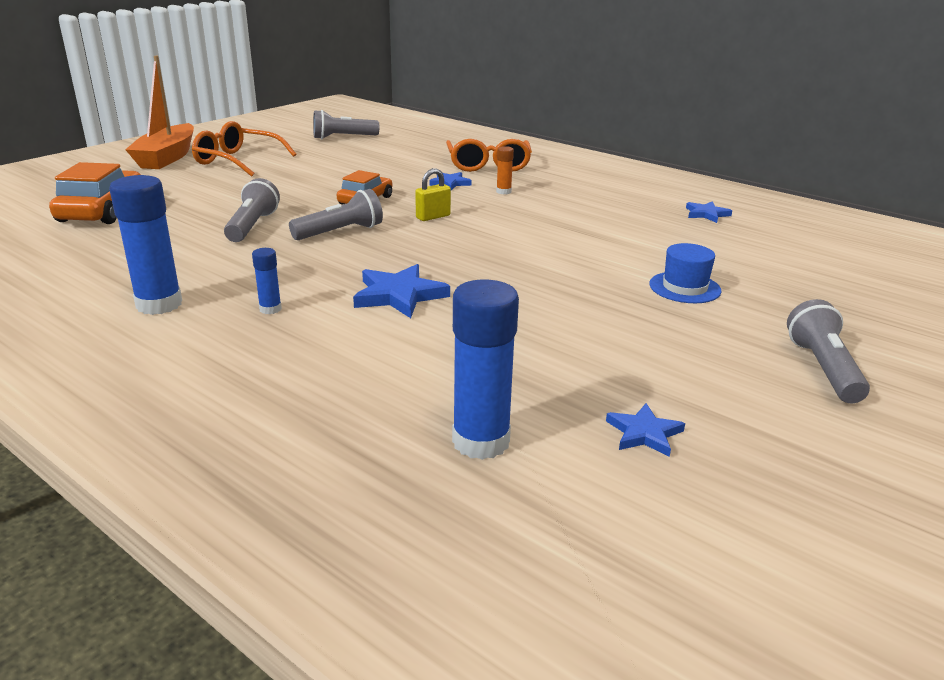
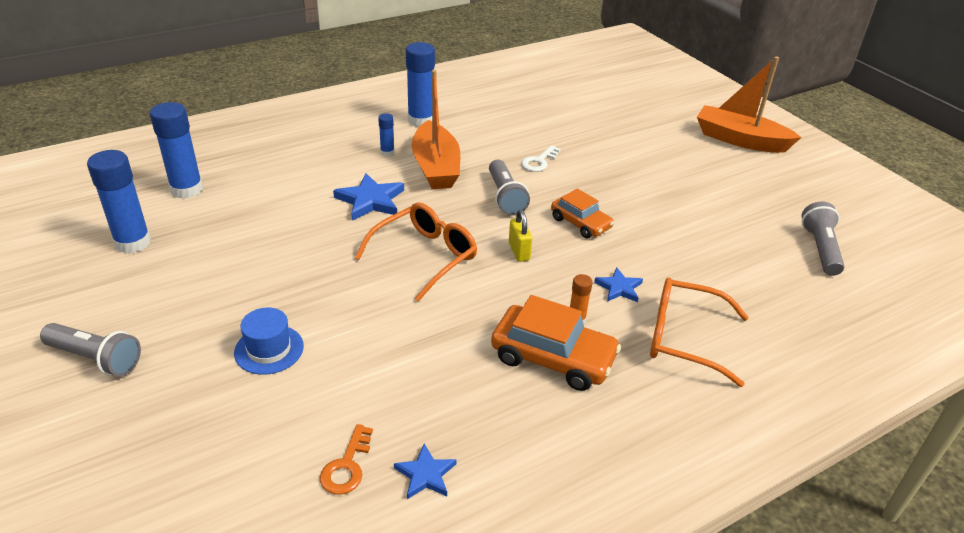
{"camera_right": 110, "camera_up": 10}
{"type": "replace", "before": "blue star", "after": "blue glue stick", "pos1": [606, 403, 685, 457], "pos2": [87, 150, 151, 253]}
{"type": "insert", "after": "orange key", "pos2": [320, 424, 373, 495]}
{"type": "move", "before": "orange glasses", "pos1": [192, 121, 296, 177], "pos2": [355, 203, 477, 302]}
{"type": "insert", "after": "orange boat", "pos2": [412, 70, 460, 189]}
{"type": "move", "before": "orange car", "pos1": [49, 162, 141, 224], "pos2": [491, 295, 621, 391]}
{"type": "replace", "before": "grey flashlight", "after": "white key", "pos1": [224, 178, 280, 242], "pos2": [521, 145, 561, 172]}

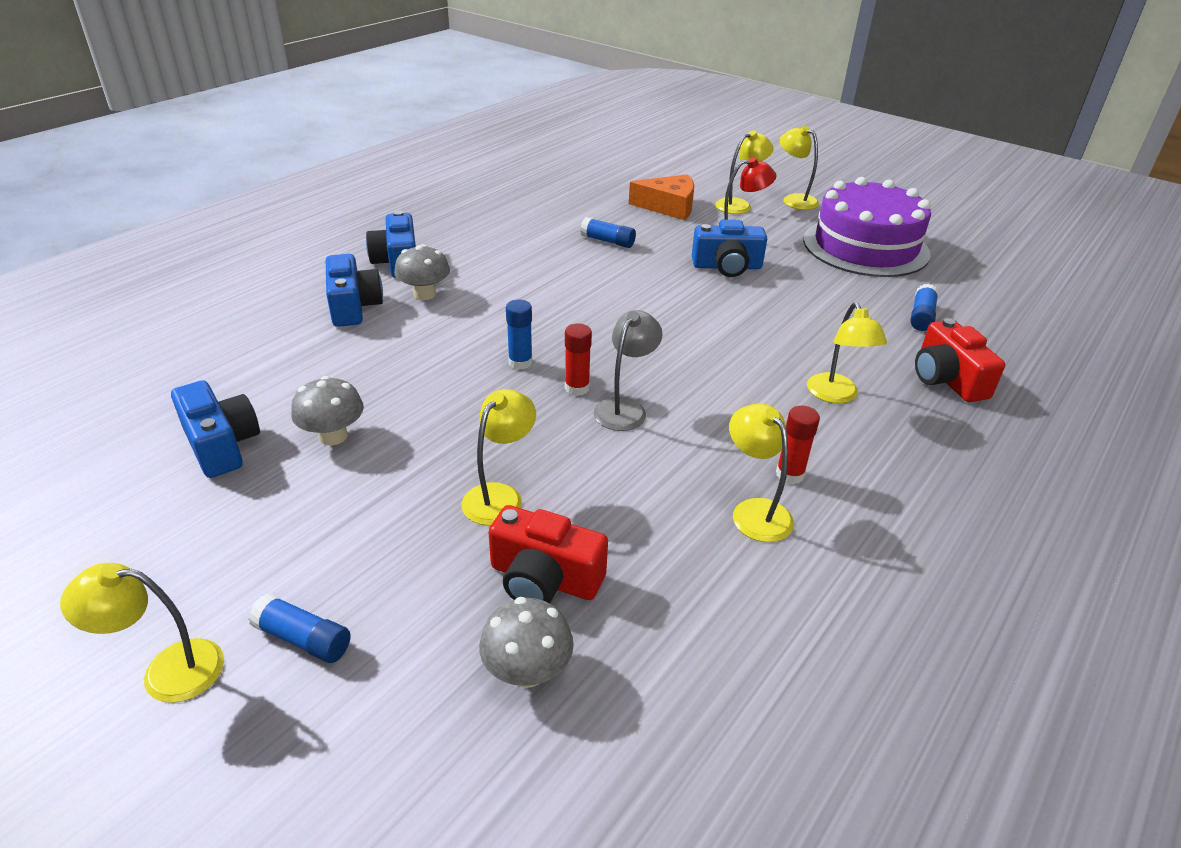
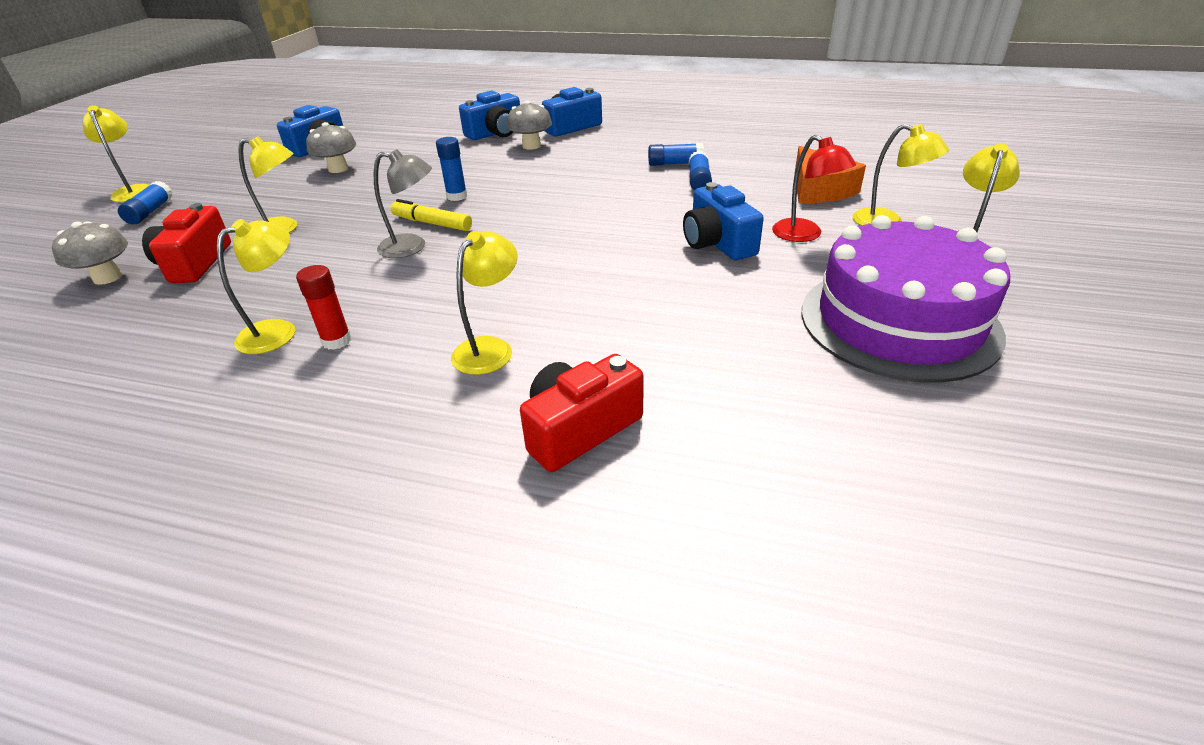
{"camera_right": 70, "camera_up": 0}
{"type": "replace", "before": "red glue stick", "after": "yellow marker", "pos1": [565, 324, 592, 396], "pos2": [391, 199, 472, 231]}
{"type": "rotate", "before": "yellow lamp", "pos1": [807, 302, 887, 403], "pos2": [451, 231, 518, 375], "turn": 150}
{"type": "move", "before": "blue glue stick", "pos1": [910, 284, 938, 331], "pos2": [648, 143, 704, 166]}

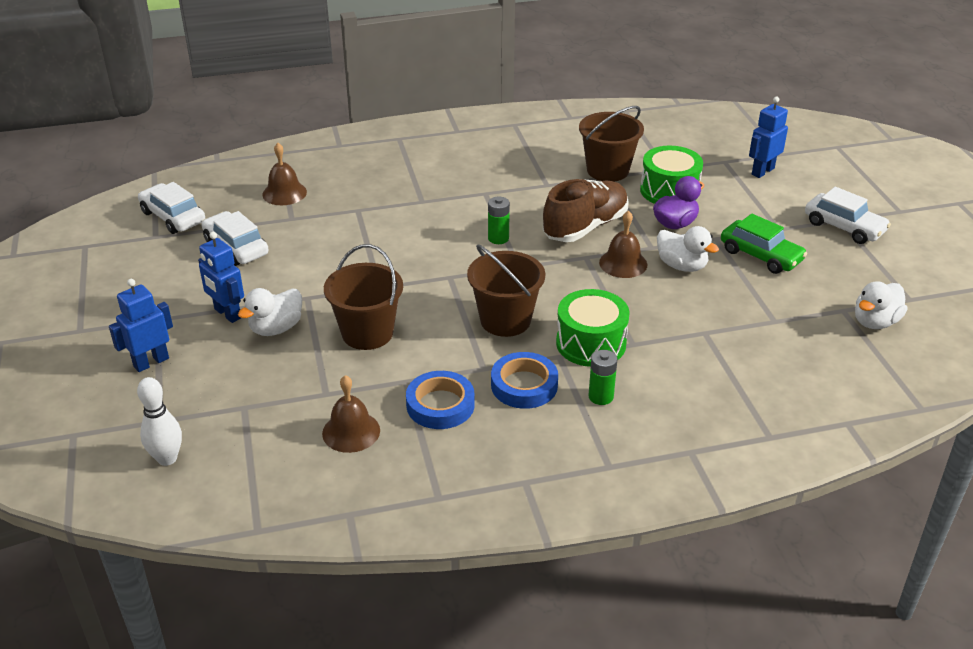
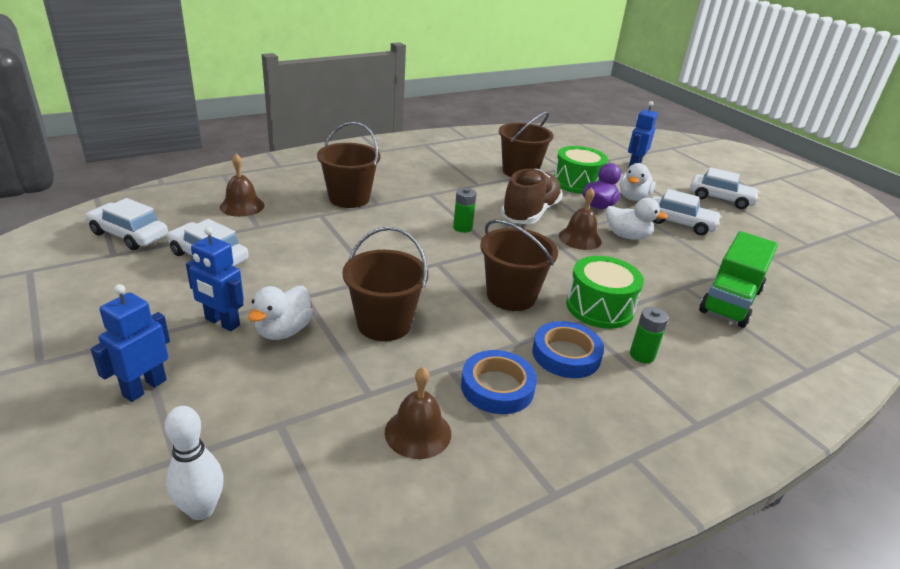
{"camera_right": -20, "camera_up": -5}
{"type": "insert", "after": "brown bucket", "pos2": [317, 122, 381, 208]}
{"type": "move", "before": "white duck", "pos1": [855, 281, 907, 329], "pos2": [620, 163, 656, 201]}
{"type": "recolor", "before": "green car", "after": "white car", "pos1": [721, 214, 807, 274], "pos2": [652, 189, 722, 235]}
{"type": "insert", "after": "green truck", "pos2": [699, 231, 778, 328]}

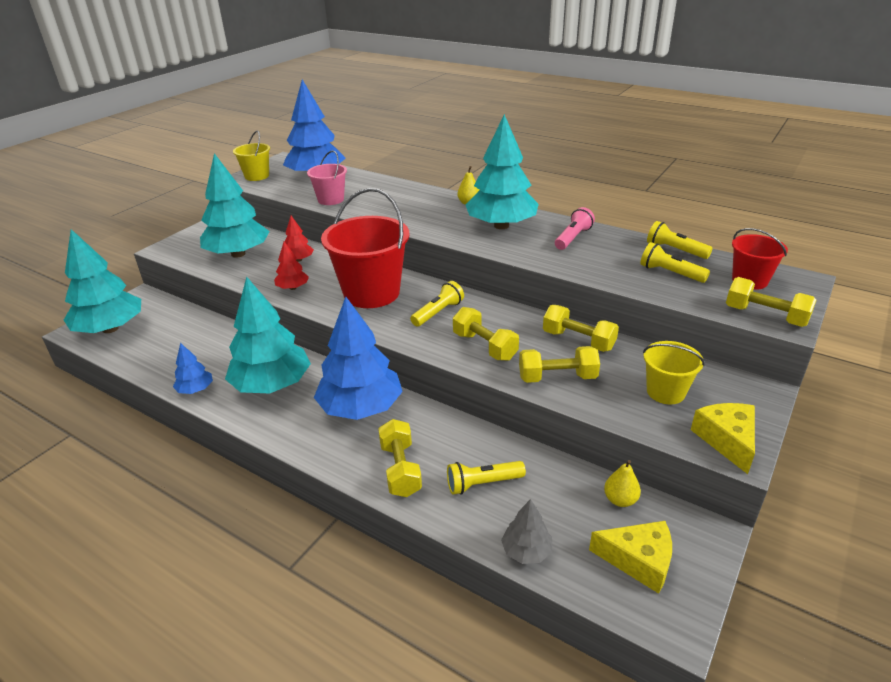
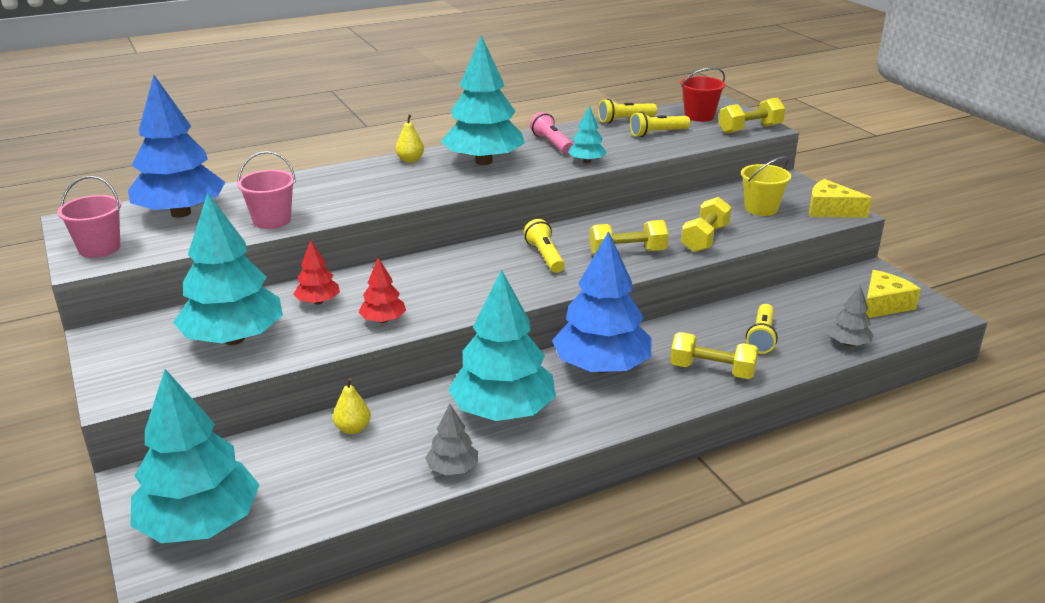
{"camera_right": -60, "camera_up": -5}
{"type": "recolor", "before": "yellow bucket", "after": "pink bucket", "pos1": [233, 131, 270, 181], "pos2": [57, 176, 121, 258]}
{"type": "move", "before": "yellow pear", "pos1": [604, 460, 641, 507], "pos2": [333, 378, 371, 434]}
{"type": "recolor", "before": "blue tree", "after": "grey tree", "pos1": [173, 343, 213, 394], "pos2": [425, 404, 478, 475]}
{"type": "insert", "after": "turquoise tree", "pos2": [568, 106, 607, 163]}
{"type": "delete", "before": "red bucket", "pos1": [321, 188, 409, 308]}
{"type": "delete", "before": "yellow dumbbell", "pos1": [543, 305, 619, 352]}

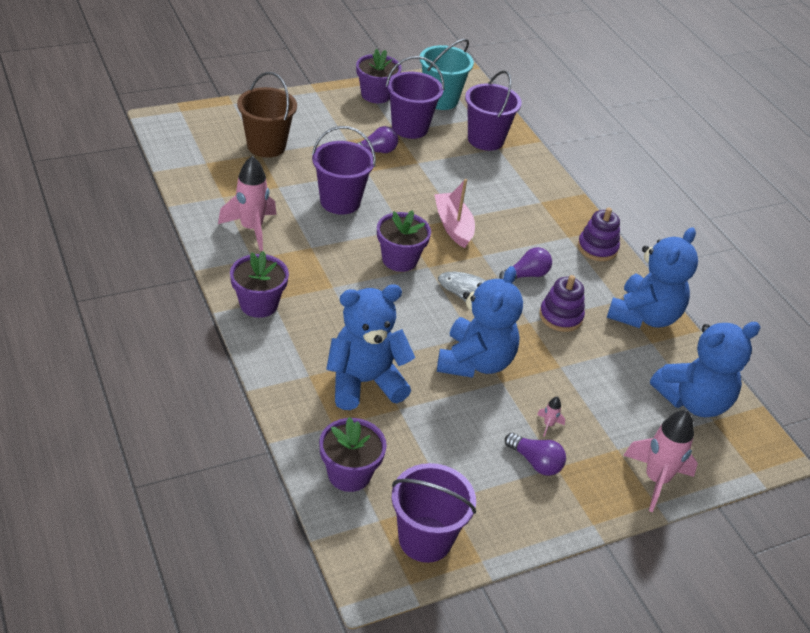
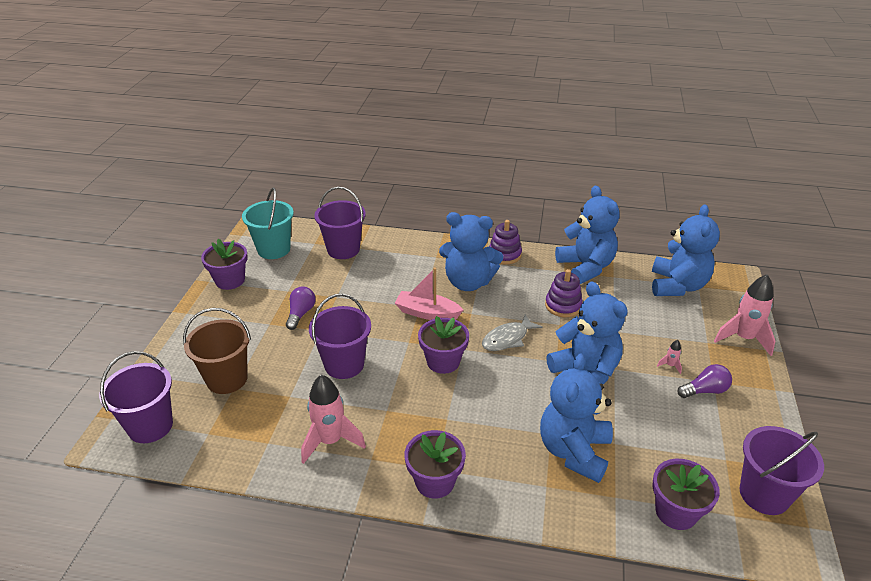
{"camera_right": -50, "camera_up": -5}
{"type": "move", "before": "purple bucket", "pos1": [386, 56, 444, 139], "pos2": [99, 351, 173, 443]}
{"type": "insert", "after": "blue teddy bear", "pos2": [439, 212, 503, 291]}
{"type": "delete", "before": "purple light bulb", "pos1": [499, 247, 552, 279]}

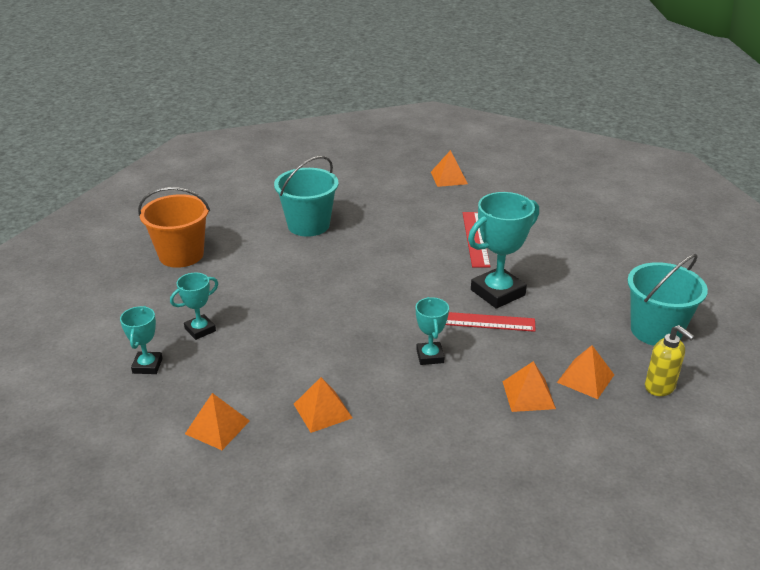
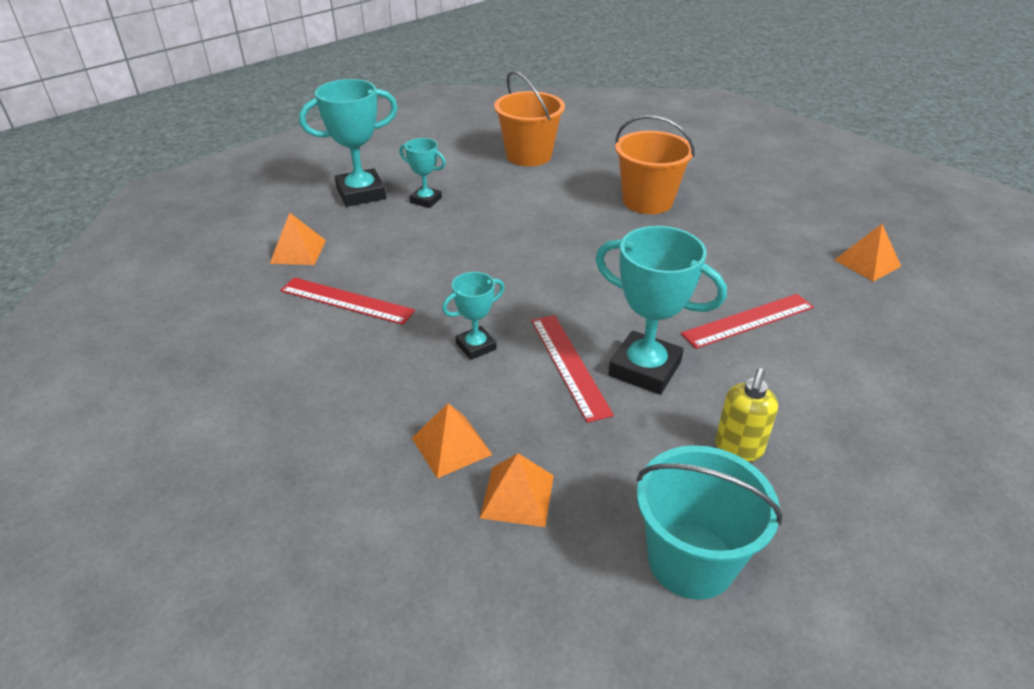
{"camera_right": 65, "camera_up": 5}
{"type": "replace", "before": "orange pyramid", "after": "red ruler", "pos1": [294, 377, 353, 433], "pos2": [280, 277, 415, 325]}
{"type": "resize", "before": "turquoise trophy", "pos1": [120, 306, 163, 374], "pos2": [299, 79, 398, 207], "scale": 1.8}
{"type": "recolor", "before": "turquoise bucket", "after": "orange bucket", "pos1": [274, 156, 339, 237], "pos2": [615, 115, 695, 214]}
{"type": "move", "before": "yellow soap dispenser", "pos1": [645, 325, 695, 396], "pos2": [715, 368, 778, 462]}

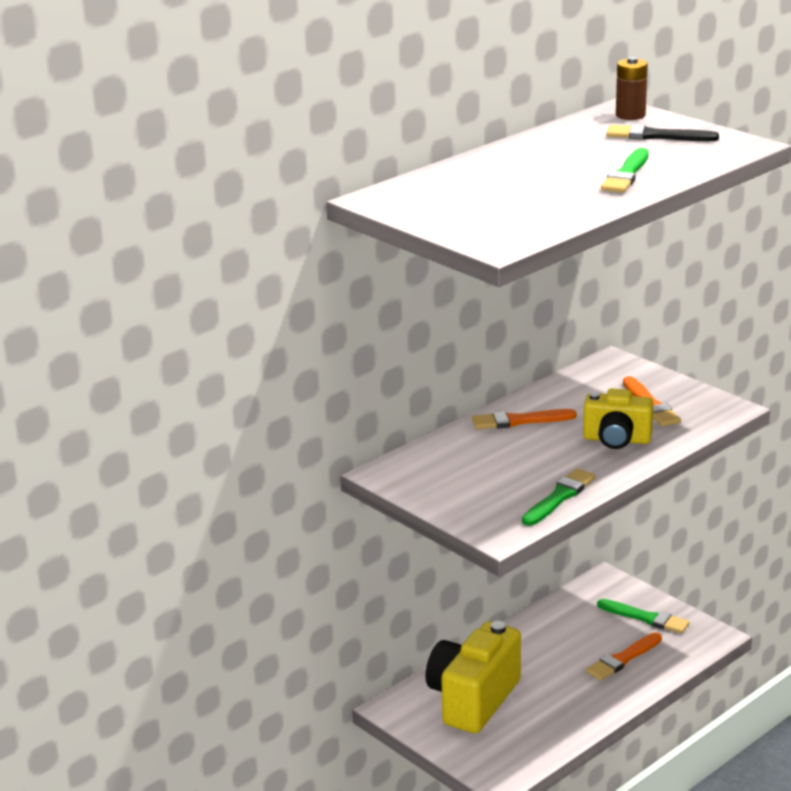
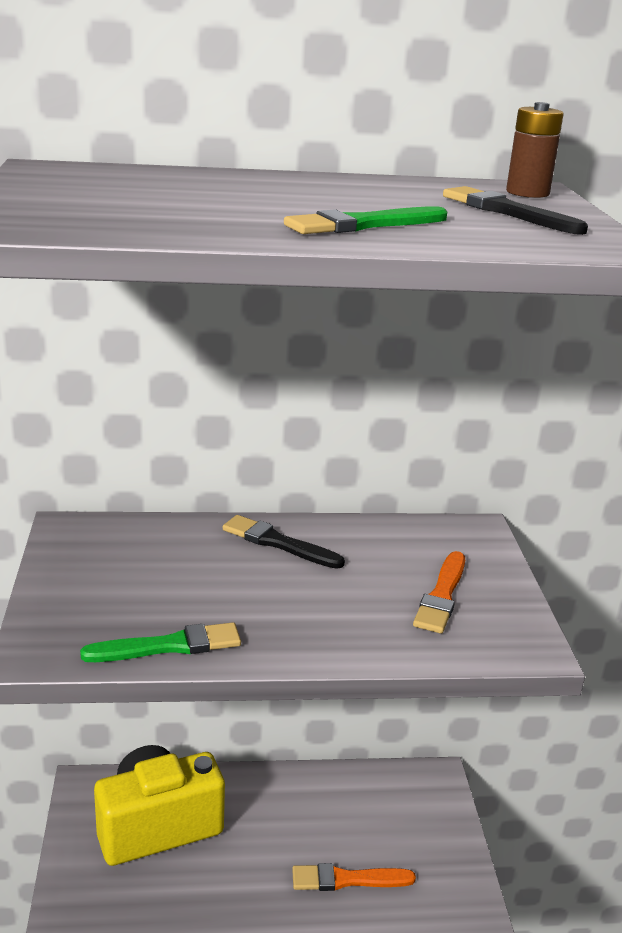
{"camera_right": 35, "camera_up": 0}
{"type": "recolor", "before": "orange brush", "after": "black brush", "pos1": [472, 409, 577, 429], "pos2": [223, 515, 345, 569]}
{"type": "delete", "before": "yellow camera", "pos1": [583, 388, 654, 449]}
{"type": "delete", "before": "green brush", "pos1": [597, 599, 689, 634]}

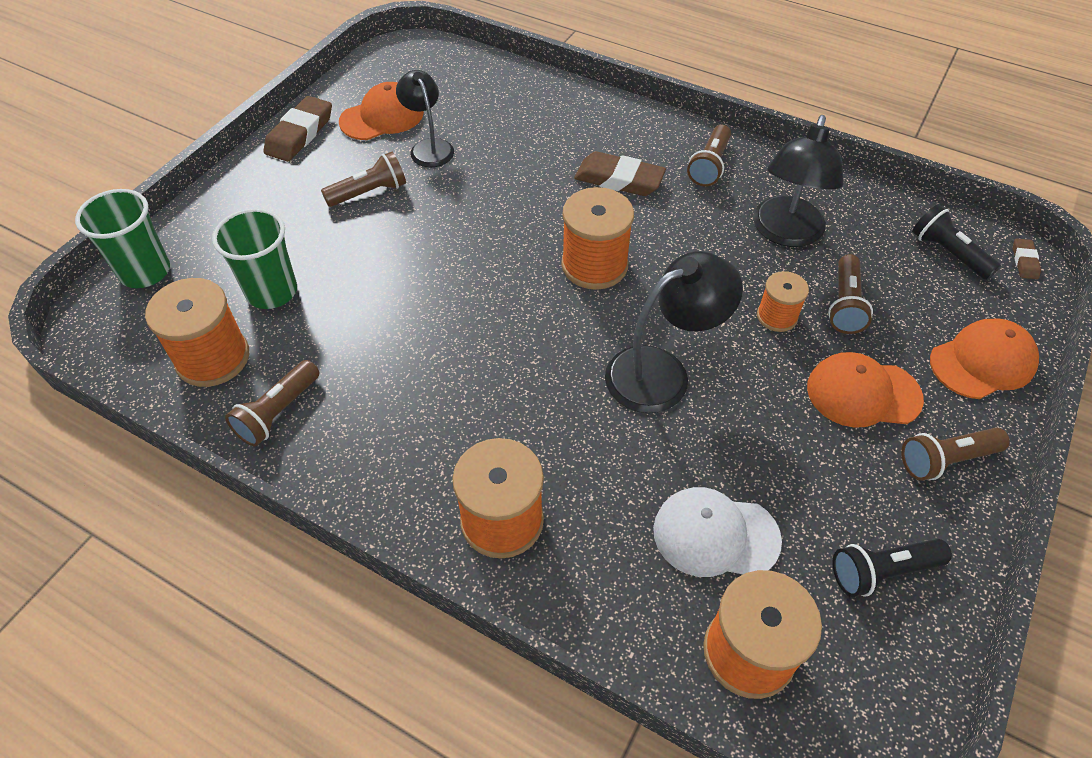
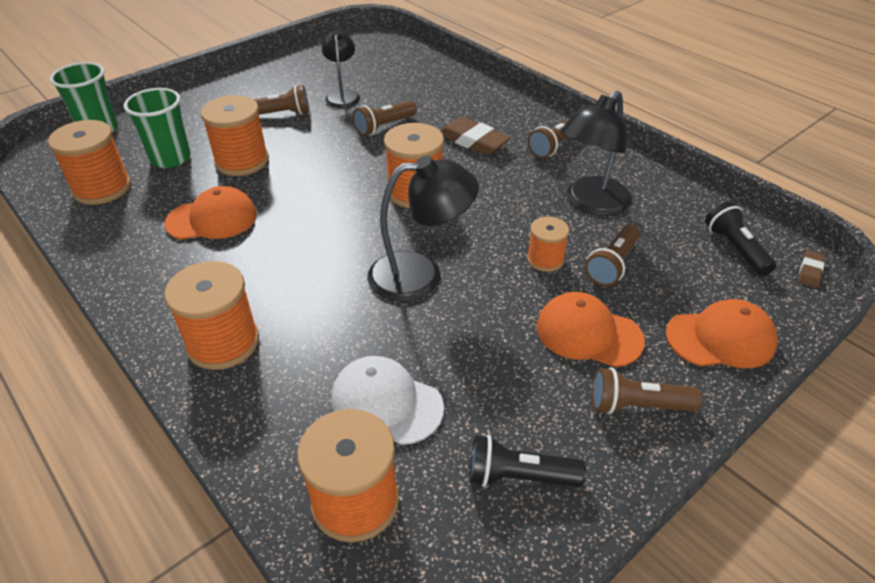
{"camera_right": 20, "camera_up": -10}
{"type": "move", "before": "orange cap", "pos1": [339, 82, 424, 140], "pos2": [164, 186, 257, 240]}
{"type": "insert", "after": "orange spool", "pos2": [200, 95, 269, 176]}
{"type": "move", "before": "brown flashlight", "pos1": [225, 360, 320, 446], "pos2": [353, 101, 417, 136]}
{"type": "delete", "before": "brown eraser", "pos1": [263, 96, 332, 162]}

